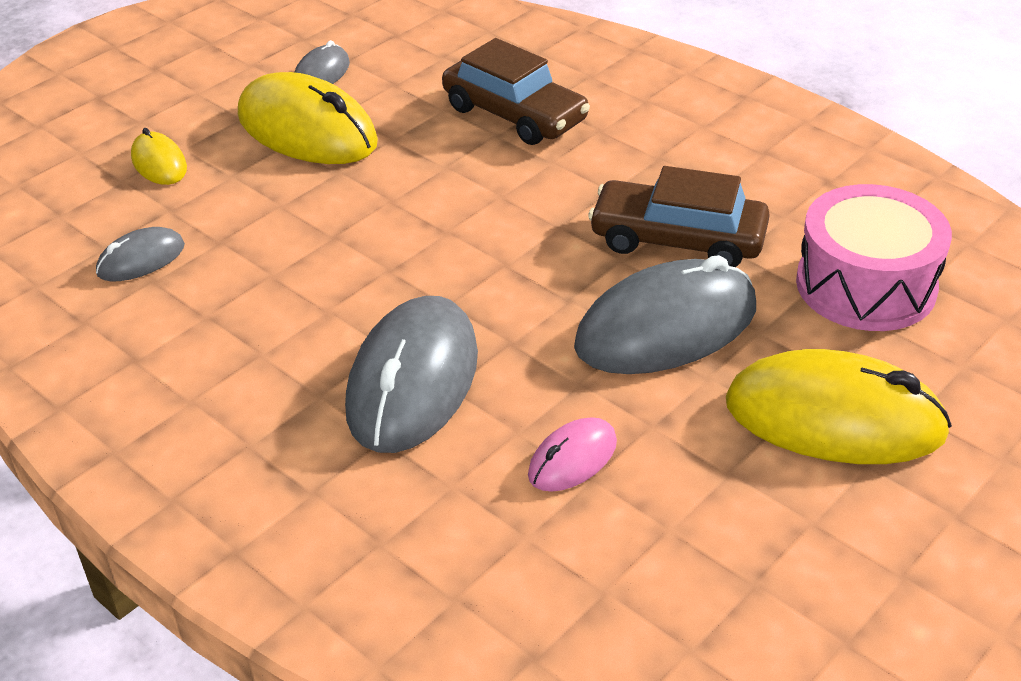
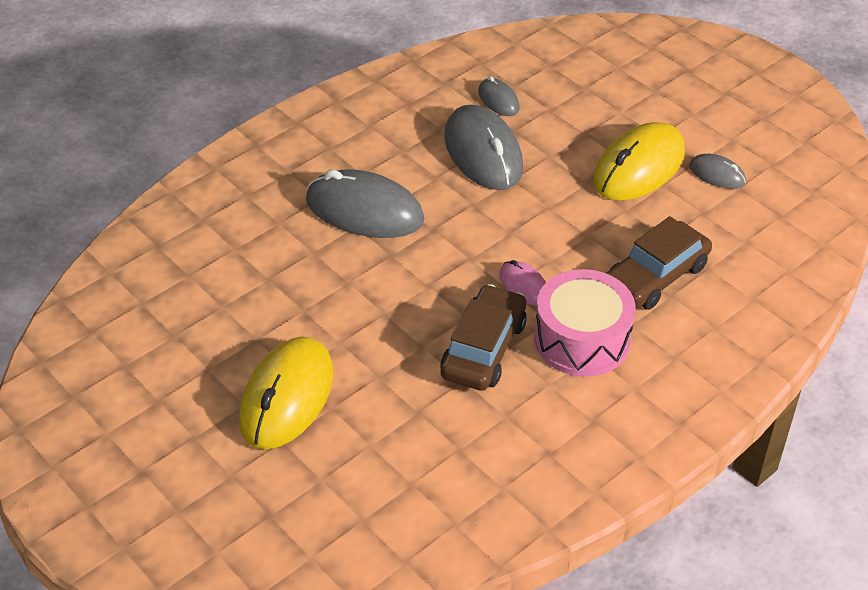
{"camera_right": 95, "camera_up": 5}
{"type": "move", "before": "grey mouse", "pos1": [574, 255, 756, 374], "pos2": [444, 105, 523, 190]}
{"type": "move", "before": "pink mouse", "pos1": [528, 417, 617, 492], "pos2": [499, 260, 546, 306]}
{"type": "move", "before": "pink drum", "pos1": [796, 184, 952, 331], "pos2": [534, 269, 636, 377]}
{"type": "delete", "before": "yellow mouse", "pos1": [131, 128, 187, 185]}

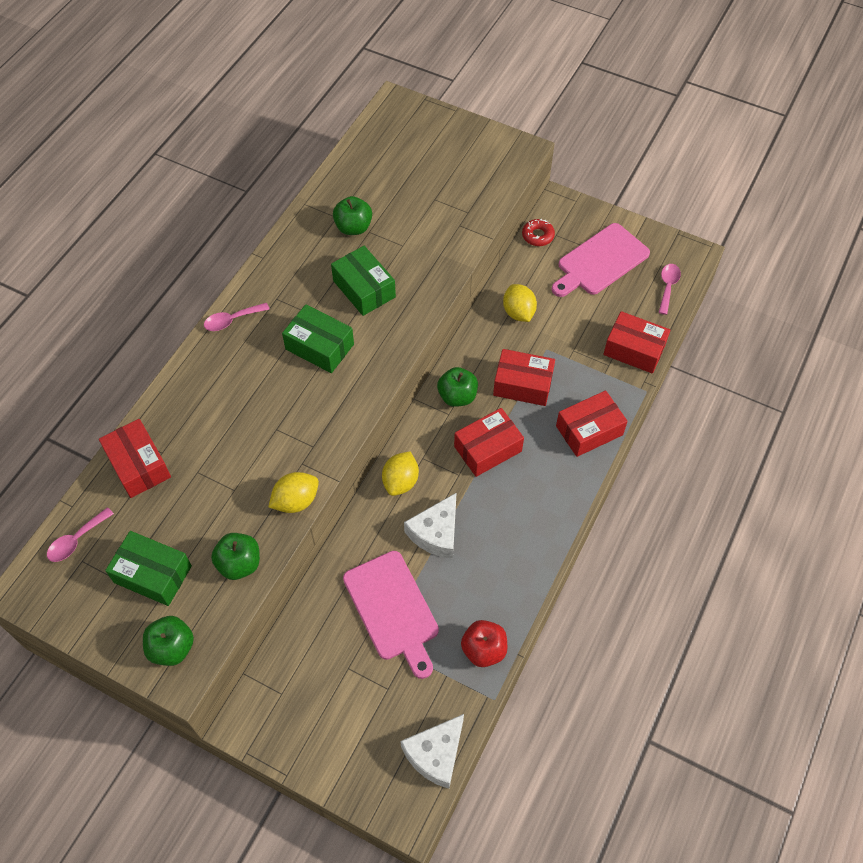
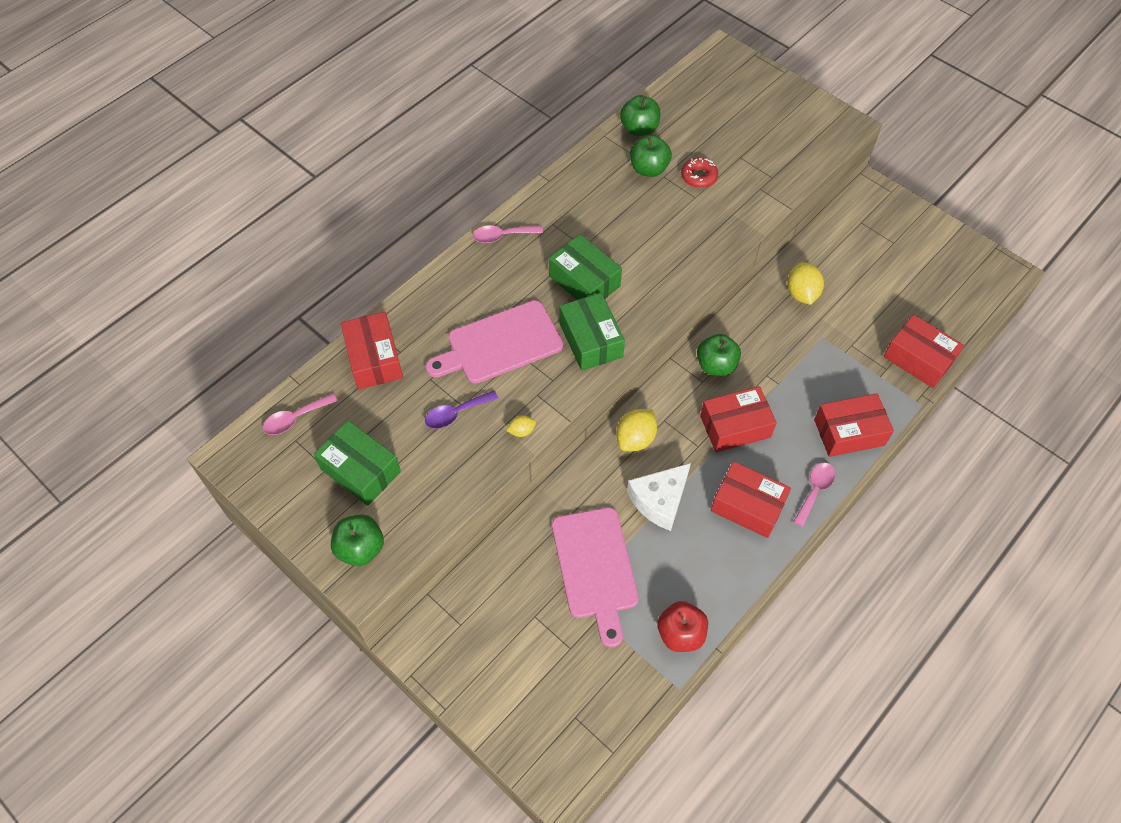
{"camera_right": 15, "camera_up": 0}
{"type": "insert", "after": "purple spoon", "pos2": [425, 391, 499, 429]}
{"type": "move", "before": "pink cutting board", "pos1": [552, 223, 650, 297], "pos2": [426, 300, 563, 384]}
{"type": "resize", "before": "yellow lemon", "pos1": [268, 472, 319, 513], "pos2": [506, 416, 536, 437], "scale": 0.52}
{"type": "move", "before": "green box", "pos1": [331, 246, 396, 316], "pos2": [560, 293, 625, 371]}
{"type": "move", "before": "green apple", "pos1": [211, 533, 260, 580], "pos2": [620, 95, 661, 136]}
{"type": "move", "before": "red donut", "pos1": [522, 219, 555, 246], "pos2": [681, 158, 718, 188]}
{"type": "move", "before": "red box", "pos1": [493, 349, 555, 406], "pos2": [711, 461, 791, 538]}
{"type": "move", "before": "pink spoon", "pos1": [658, 264, 681, 315], "pos2": [794, 463, 835, 527]}
{"type": "delete", "before": "white cheese", "pos1": [400, 714, 464, 789]}

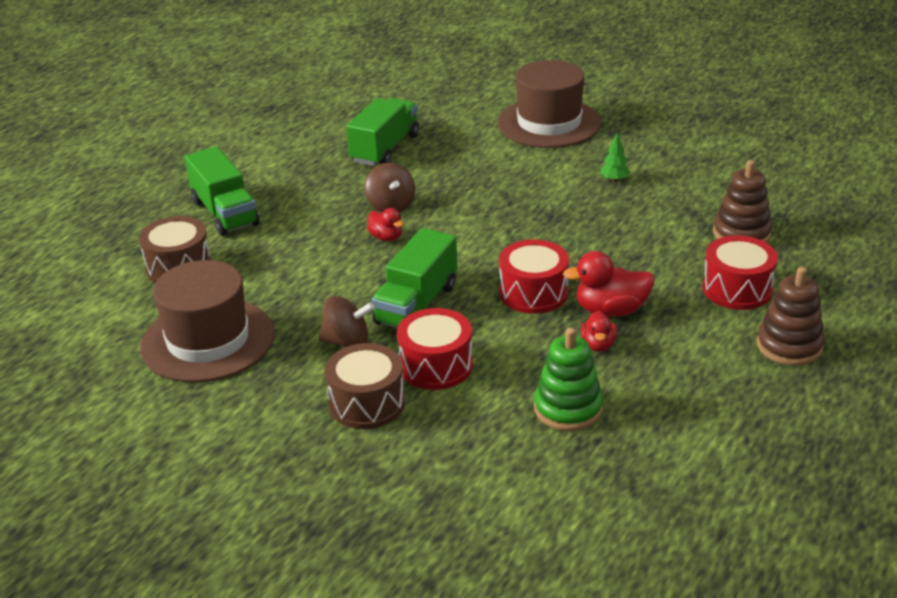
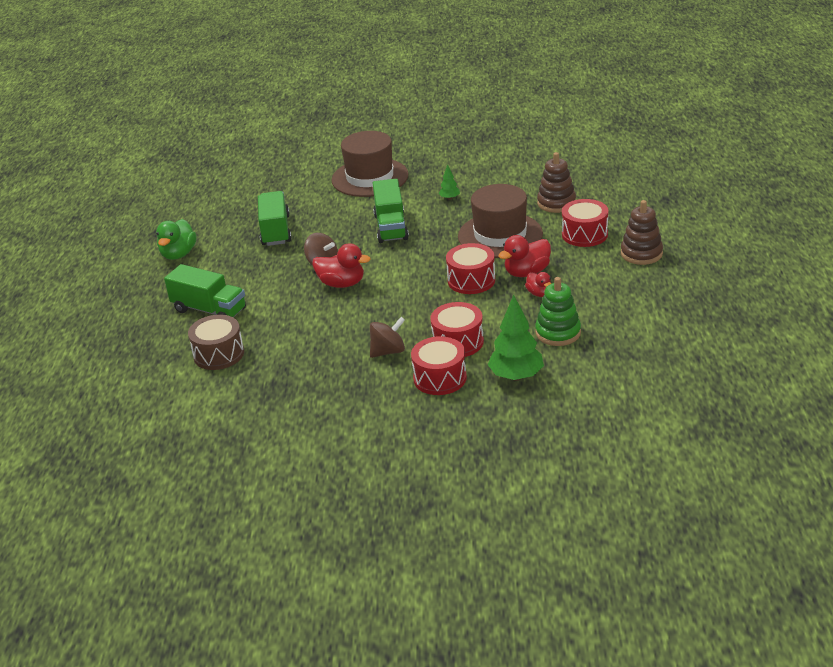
{"camera_right": -30, "camera_up": 0}
{"type": "insert", "after": "green duck", "pos2": [156, 219, 197, 260]}
{"type": "resize", "before": "red duck", "pos1": [367, 208, 404, 241], "pos2": [312, 243, 371, 288], "scale": 1.69}
{"type": "move", "before": "green truck", "pos1": [372, 228, 457, 328], "pos2": [373, 179, 409, 243]}
{"type": "recolor", "before": "brown drum", "after": "red drum", "pos1": [325, 343, 405, 429], "pos2": [411, 336, 467, 395]}
{"type": "move", "before": "brown hat", "pos1": [140, 260, 275, 383], "pos2": [458, 184, 543, 258]}
{"type": "insert", "after": "green tree", "pos2": [488, 295, 544, 381]}

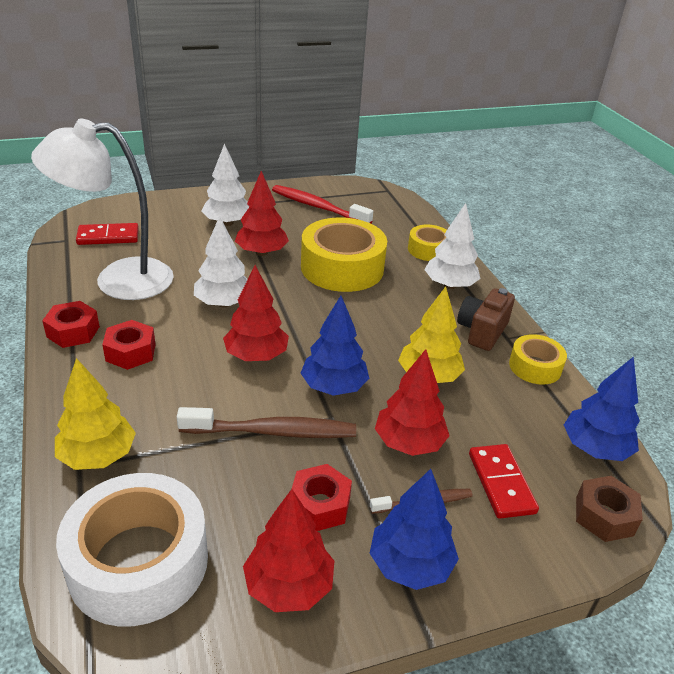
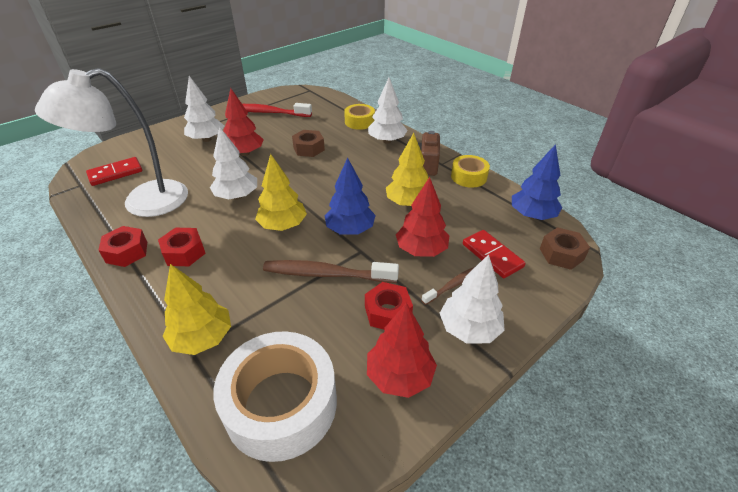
{"camera_right": -20, "camera_up": 5}
{"type": "recolor", "before": "red tree", "after": "yellow tree", "pos1": [223, 265, 289, 361], "pos2": [255, 154, 307, 231]}
{"type": "rotate", "before": "brown toothbrush", "pos1": [177, 407, 356, 438], "pos2": [263, 260, 399, 283], "turn": -150}
{"type": "replace", "before": "yellow tape", "after": "brown nut", "pos1": [301, 217, 387, 292], "pos2": [292, 130, 325, 157]}
{"type": "recolor", "before": "blue tree", "after": "white tree", "pos1": [370, 469, 459, 590], "pos2": [440, 254, 505, 344]}

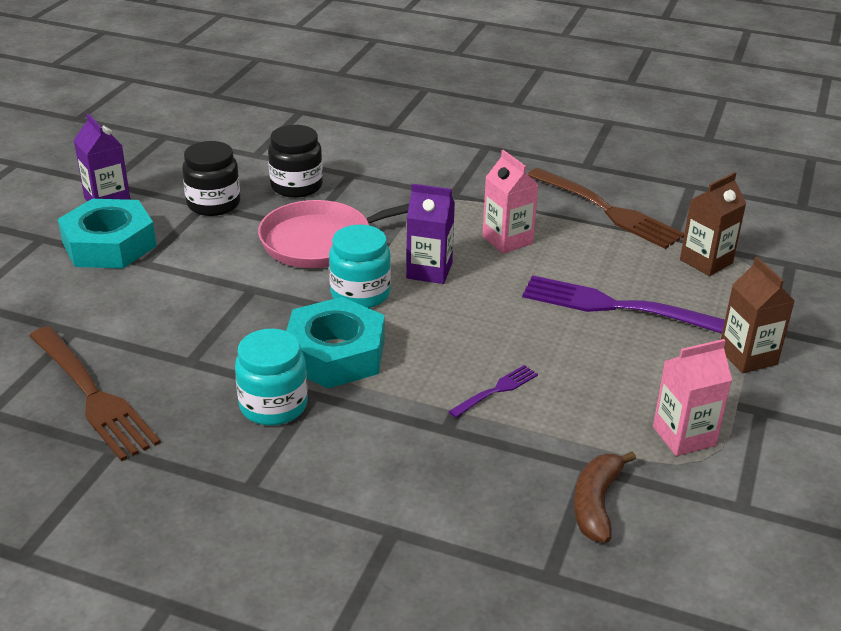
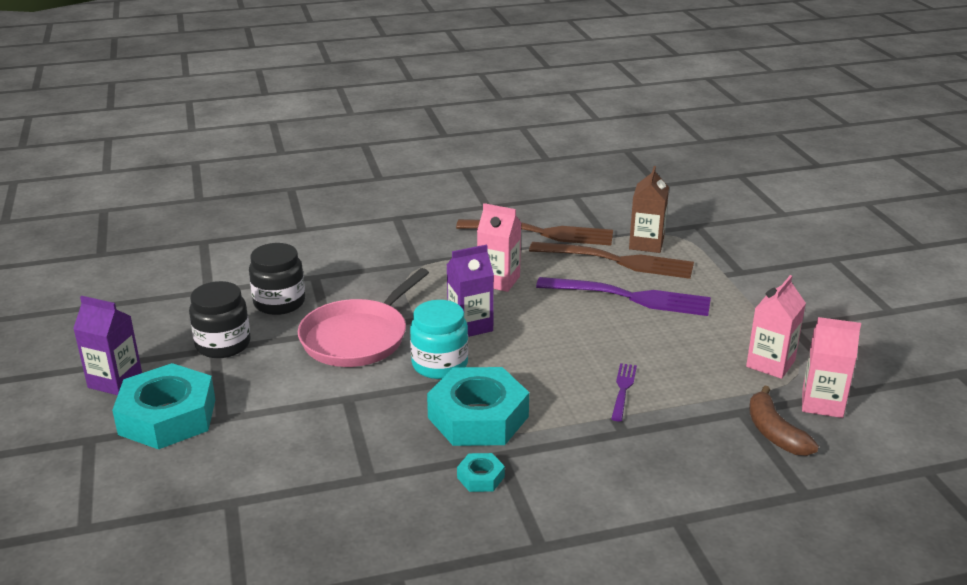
{"camera_right": -35, "camera_up": -5}
{"type": "replace", "before": "turquoise jar", "after": "turquoise nut", "pos1": [235, 329, 308, 425], "pos2": [457, 453, 505, 492]}
{"type": "move", "before": "brown fork", "pos1": [30, 326, 161, 461], "pos2": [529, 242, 694, 279]}
{"type": "rotate", "before": "purple fork", "pos1": [522, 275, 725, 334], "pos2": [536, 277, 711, 316], "turn": -150}
{"type": "insert", "after": "pink carton", "pos2": [802, 317, 861, 418]}
{"type": "delete", "before": "brown carton", "pos1": [721, 257, 795, 373]}

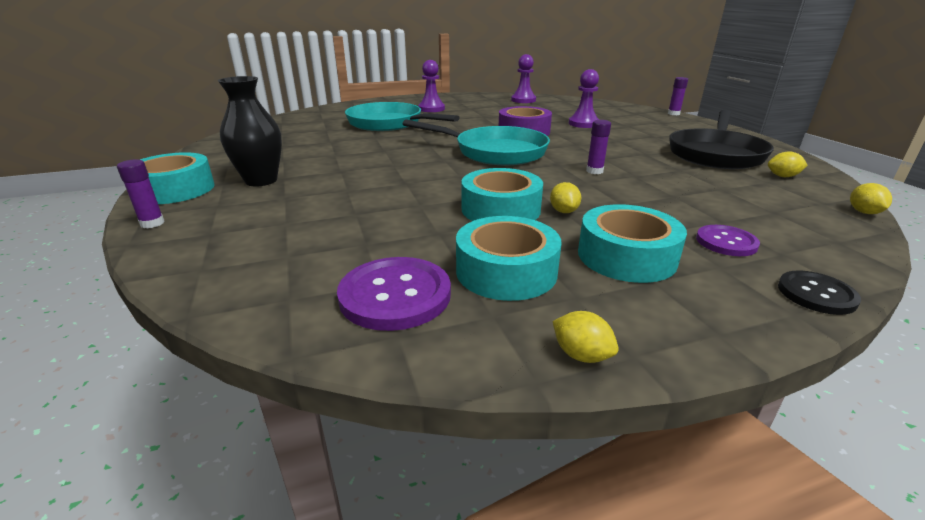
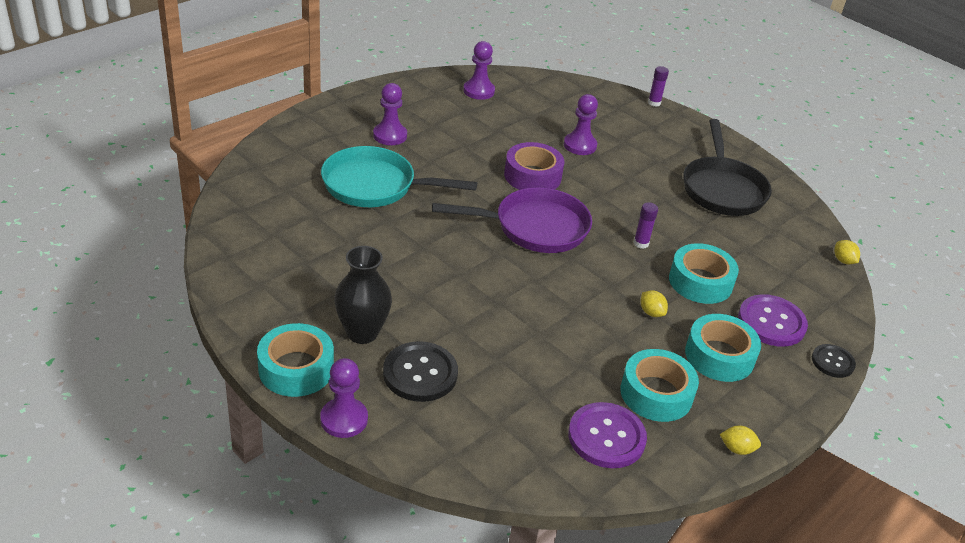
{"camera_right": -30, "camera_up": 10}
{"type": "replace", "before": "purple glue stick", "after": "purple pawn", "pos1": [117, 159, 165, 229], "pos2": [320, 358, 368, 438]}
{"type": "insert", "after": "black button", "pos2": [383, 341, 458, 402]}
{"type": "recolor", "before": "turquoise pan", "after": "purple pan", "pos1": [403, 119, 550, 165], "pos2": [432, 187, 592, 253]}
{"type": "move", "before": "turquoise tape", "pos1": [462, 168, 543, 221], "pos2": [669, 243, 739, 304]}
{"type": "resize", "before": "purple button", "pos1": [696, 225, 760, 256], "pos2": [738, 294, 808, 347], "scale": 1.65}
{"type": "delete", "before": "yellow lemon", "pos1": [768, 151, 808, 177]}

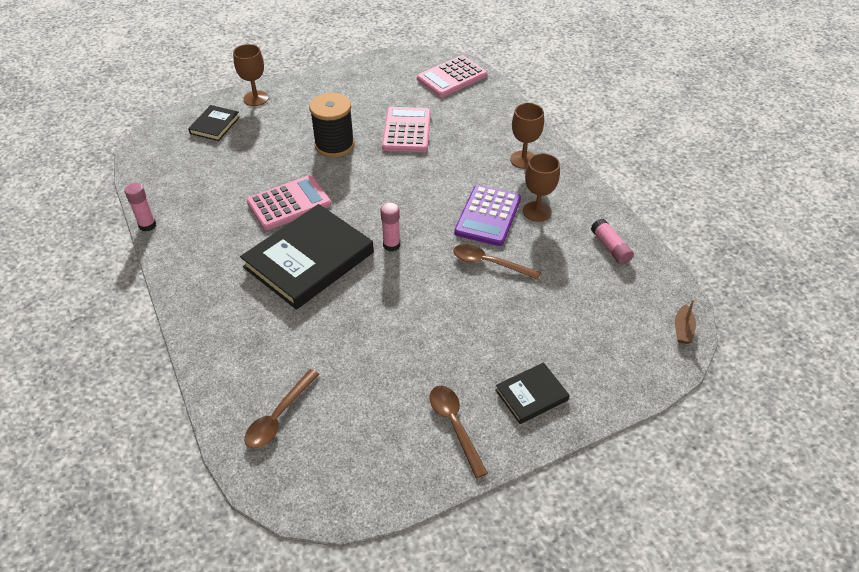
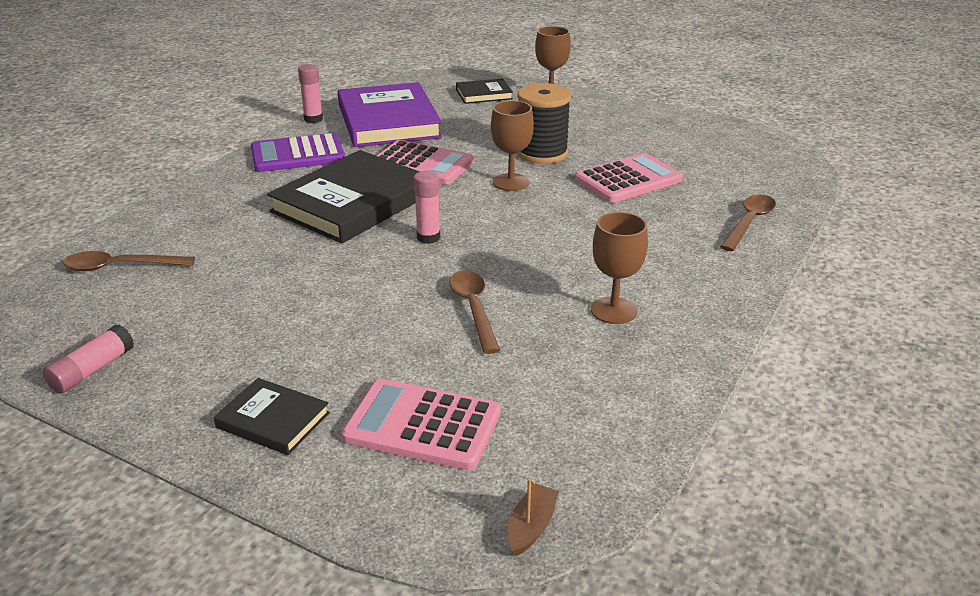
{"camera_right": 55, "camera_up": -15}
{"type": "move", "before": "pink glue stick", "pos1": [591, 218, 634, 265], "pos2": [43, 325, 134, 394]}
{"type": "move", "before": "purple calculator", "pos1": [454, 185, 521, 246], "pos2": [251, 133, 345, 172]}
{"type": "rotate", "before": "black book", "pos1": [240, 204, 374, 310], "pos2": [267, 150, 420, 243], "turn": -60}
{"type": "insert", "after": "purple book", "pos2": [338, 82, 442, 147]}
{"type": "move", "before": "pink calculator", "pos1": [417, 55, 487, 97], "pos2": [342, 379, 501, 470]}
{"type": "move", "before": "brown goblet", "pos1": [510, 103, 544, 169], "pos2": [491, 101, 534, 191]}
{"type": "rotate", "before": "brown boat", "pos1": [675, 299, 696, 344], "pos2": [507, 478, 559, 556], "turn": 135}
{"type": "move", "before": "brown spoon", "pos1": [429, 386, 488, 478], "pos2": [720, 195, 776, 251]}

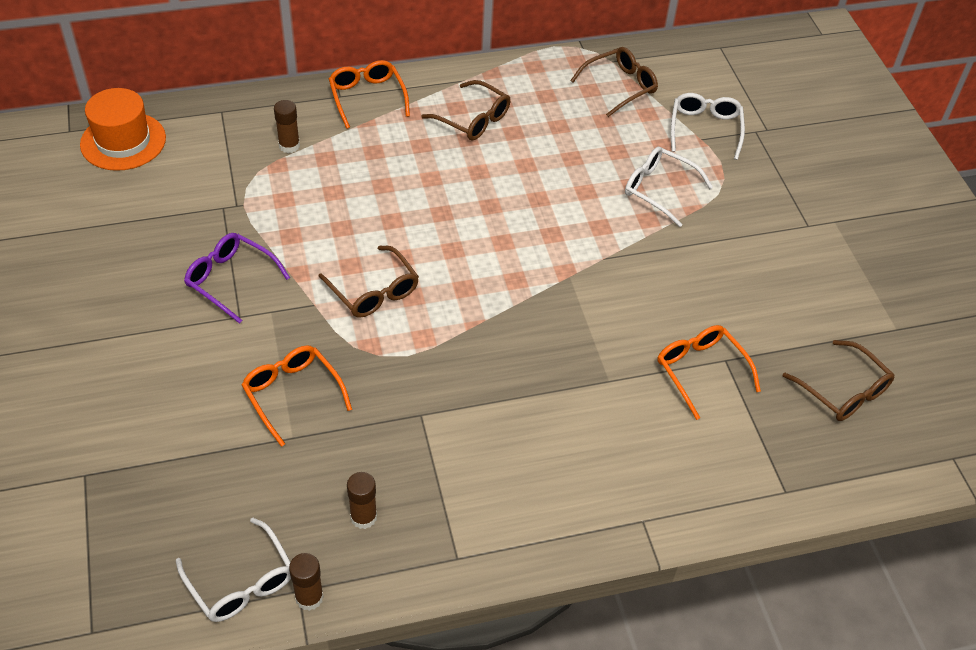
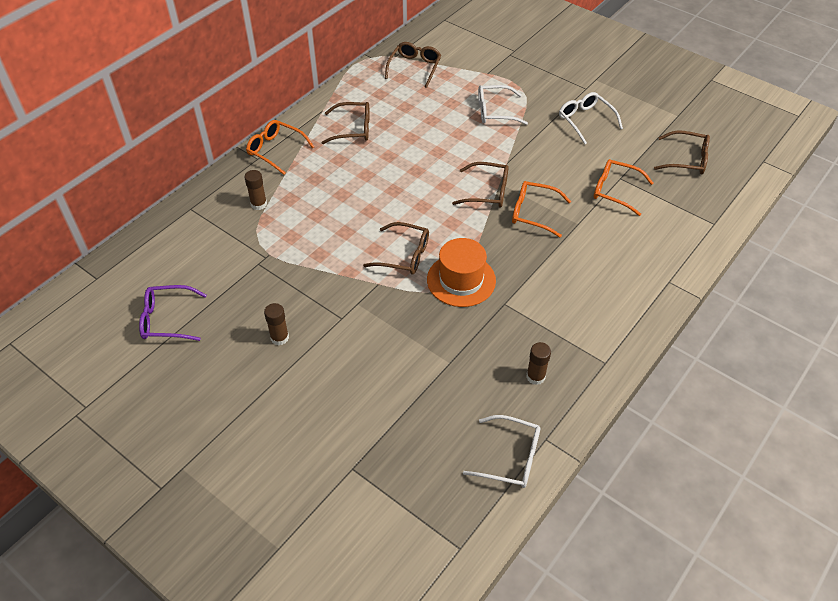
{"camera_right": -35, "camera_up": 0}
{"type": "move", "before": "purple glasses", "pos1": [184, 233, 290, 324], "pos2": [139, 285, 207, 341]}
{"type": "move", "before": "brown glue stick", "pos1": [289, 553, 324, 611], "pos2": [264, 303, 289, 346]}
{"type": "move", "before": "orange hat", "pos1": [80, 88, 166, 171], "pos2": [427, 238, 496, 307]}
{"type": "insert", "after": "brown glasses", "pos2": [452, 162, 509, 207]}
{"type": "move", "before": "orange glasses", "pos1": [242, 345, 352, 447], "pos2": [512, 181, 571, 238]}
{"type": "move", "before": "white glasses", "pos1": [671, 93, 745, 160], "pos2": [559, 92, 623, 144]}

